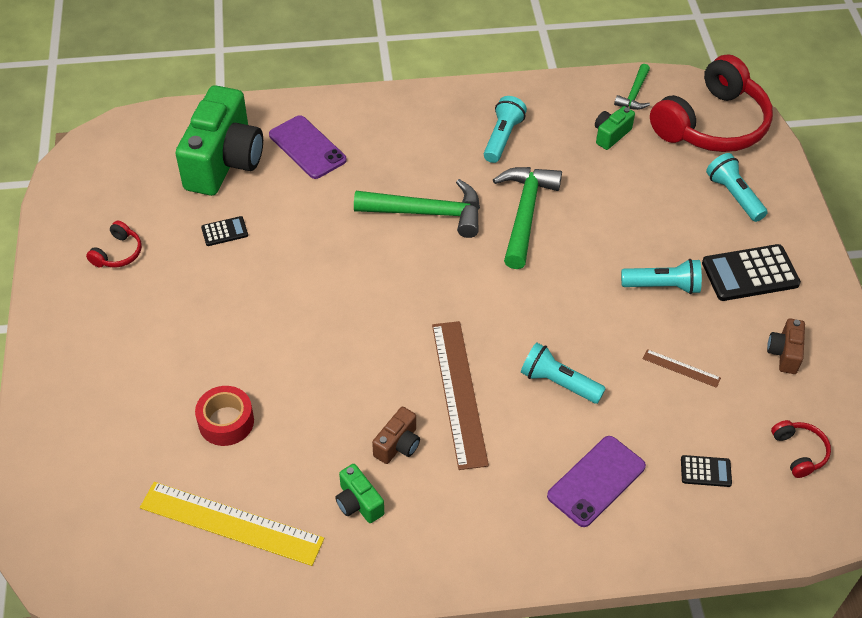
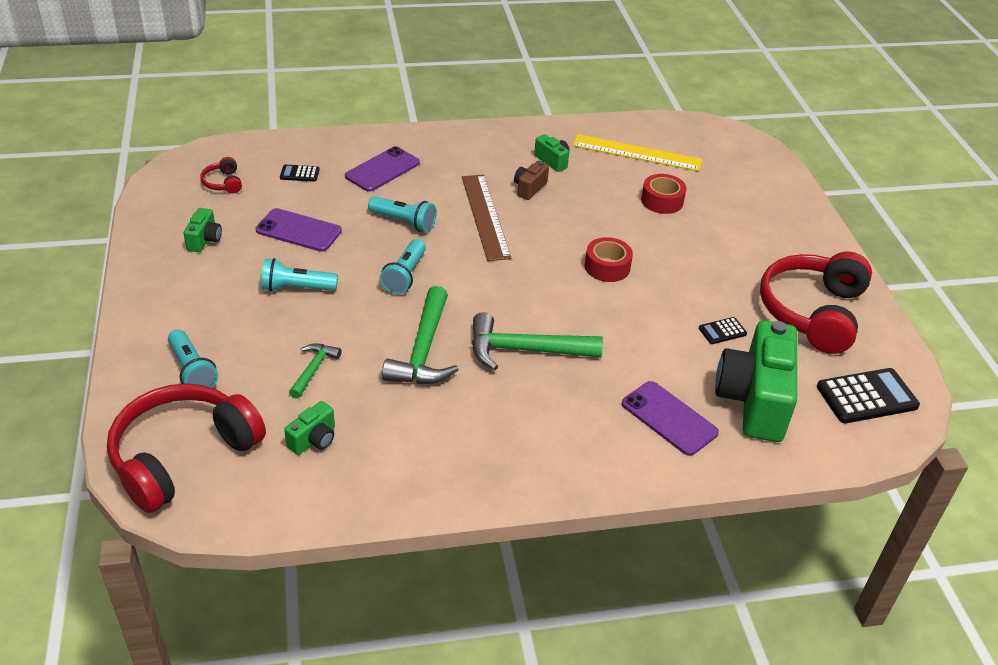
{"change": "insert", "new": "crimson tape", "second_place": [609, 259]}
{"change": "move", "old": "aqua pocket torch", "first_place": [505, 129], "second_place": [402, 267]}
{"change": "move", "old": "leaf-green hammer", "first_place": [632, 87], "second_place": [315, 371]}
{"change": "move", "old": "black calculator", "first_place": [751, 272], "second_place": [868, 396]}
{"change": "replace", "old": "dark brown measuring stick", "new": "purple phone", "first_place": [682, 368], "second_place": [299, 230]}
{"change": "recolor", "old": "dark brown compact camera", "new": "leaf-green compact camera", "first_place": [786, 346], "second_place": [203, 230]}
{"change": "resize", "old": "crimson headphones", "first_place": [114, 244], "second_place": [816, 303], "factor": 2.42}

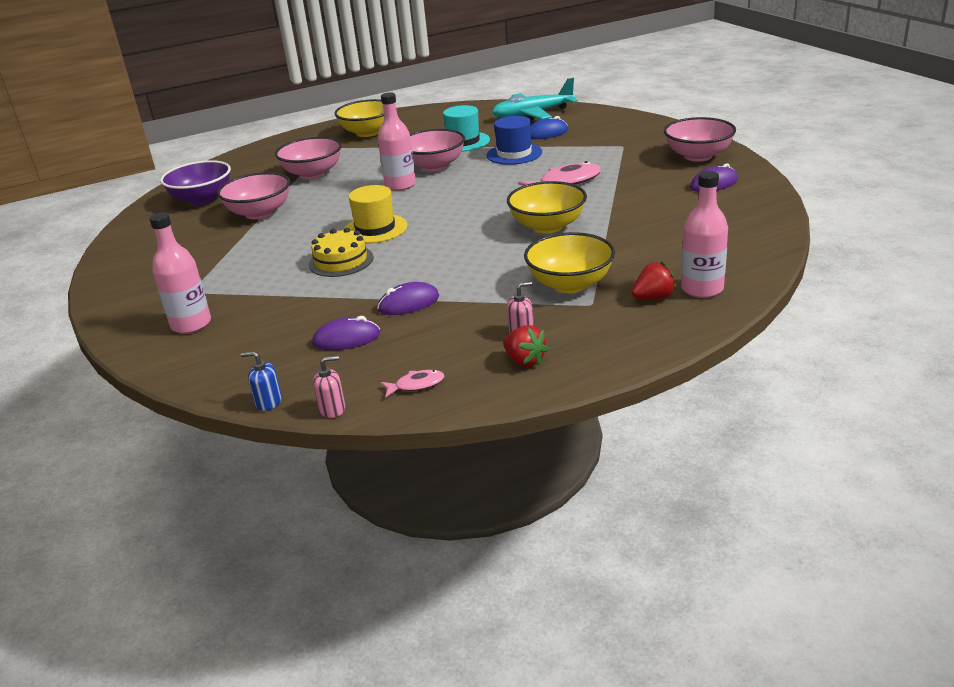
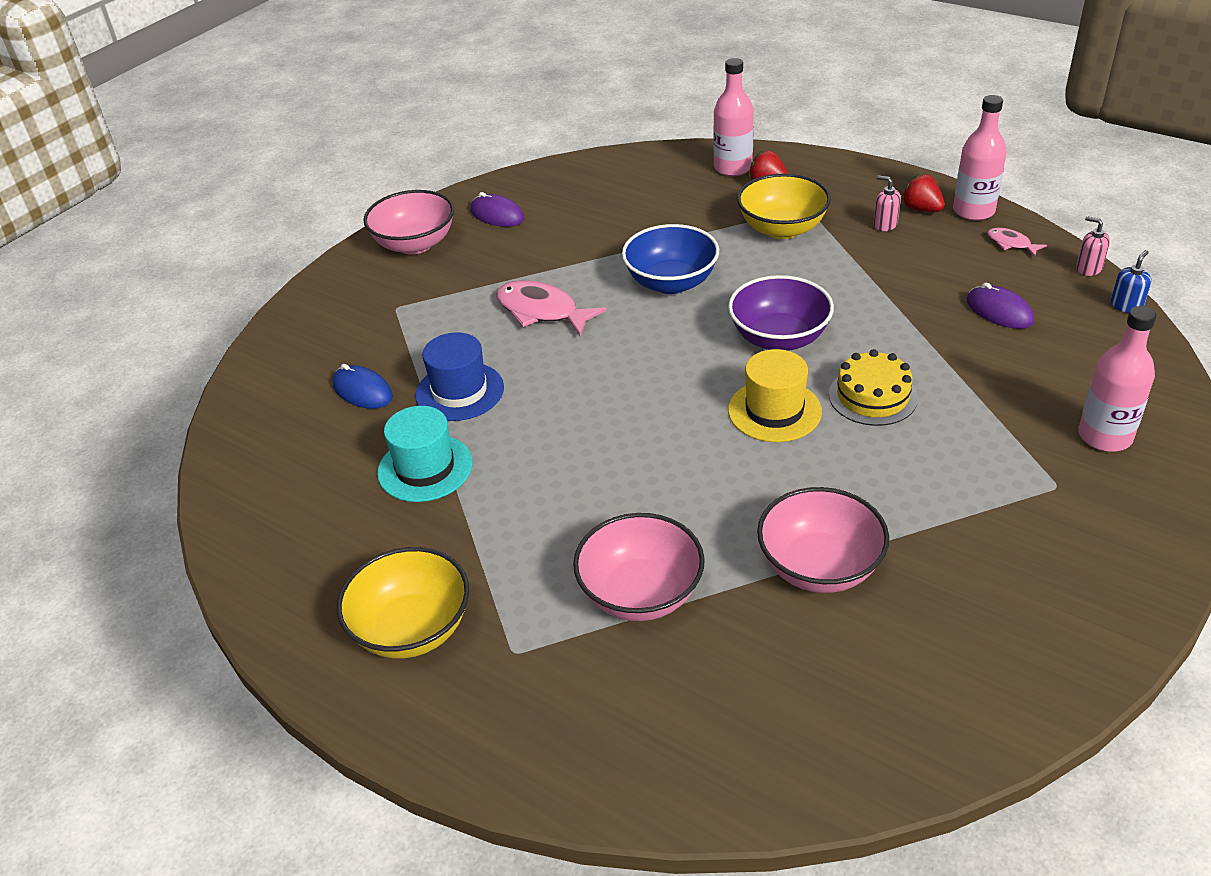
{"change": "delete", "old": "purple mouse", "first_place": [408, 298]}
{"change": "delete", "old": "rose-pink serving bowl", "first_place": [437, 150]}
{"change": "delete", "old": "aqua toy plane", "first_place": [535, 99]}
{"change": "move", "old": "purple serving bowl", "first_place": [195, 182], "second_place": [781, 313]}
{"change": "move", "old": "rose-pink flask", "first_place": [397, 141], "second_place": [980, 158]}
{"change": "recolor", "old": "yellow serving bowl", "new": "royal blue serving bowl", "first_place": [547, 207], "second_place": [670, 259]}
{"change": "rotate", "old": "royal blue soap pump", "first_place": [261, 381], "second_place": [1131, 281], "degrees": -120}
{"change": "rotate", "old": "crimson toy strawberry", "first_place": [526, 346], "second_place": [923, 192], "degrees": -60}

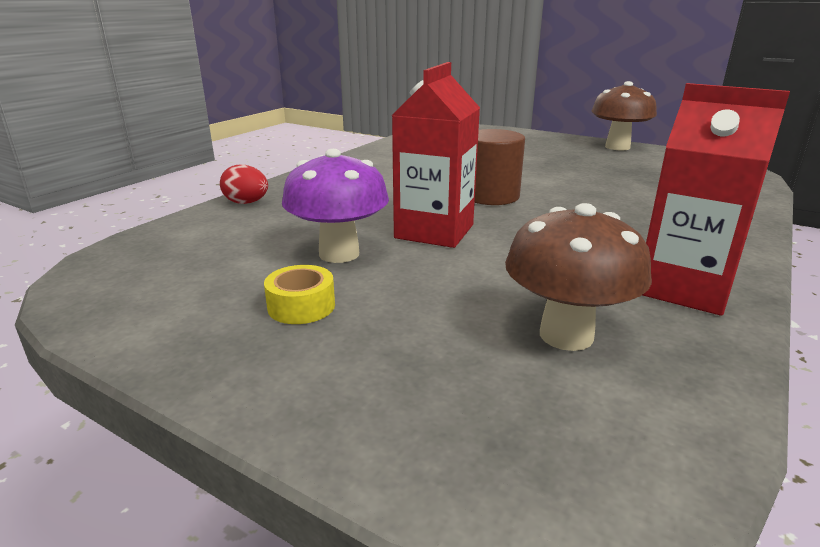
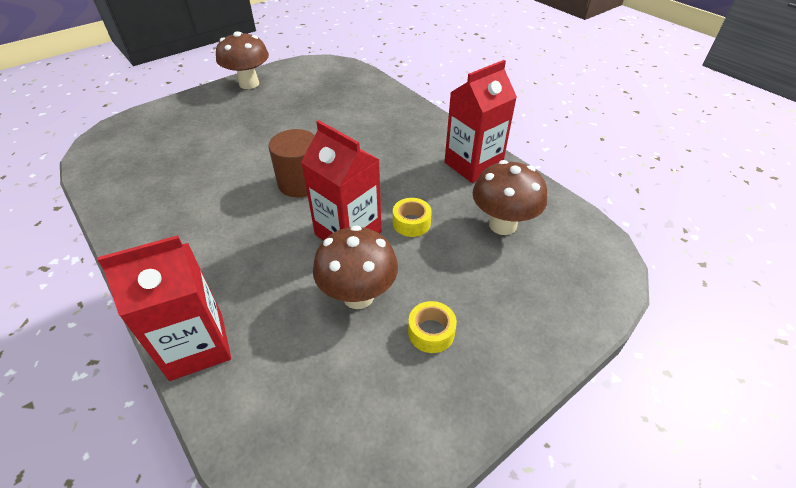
{"change": "insert", "new": "yellow tape", "second_place": [412, 217]}
{"change": "replace", "old": "crimson egg", "new": "crimson milk carton", "first_place": [244, 184], "second_place": [164, 308]}
{"change": "recolor", "old": "purple fungus", "new": "dark brown fungus", "first_place": [335, 206], "second_place": [355, 267]}

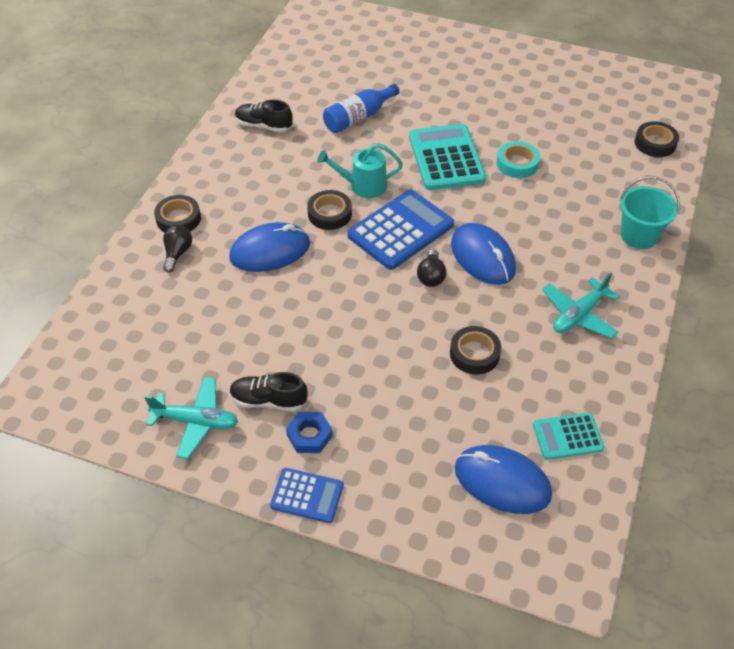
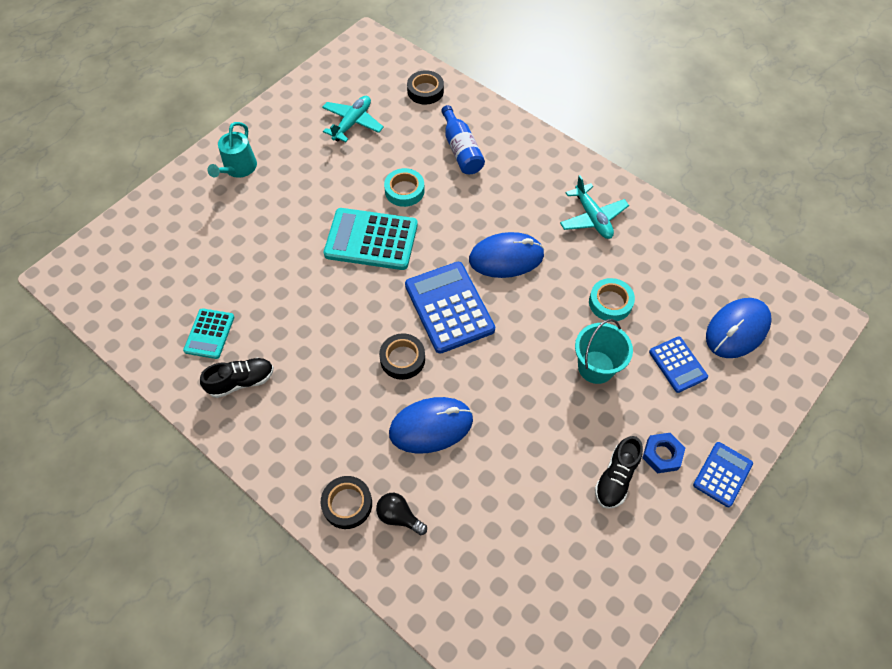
{"change": "delete", "old": "black lightbulb", "first_place": [431, 268]}
{"change": "insert", "new": "royal blue calculator", "second_place": [678, 364]}
{"change": "move", "old": "aqua toy plane", "first_place": [191, 418], "second_place": [353, 119]}
{"change": "move", "old": "aqua sprinkling can", "first_place": [360, 170], "second_place": [232, 150]}
{"change": "move", "old": "royal blue flask", "first_place": [361, 108], "second_place": [463, 139]}
{"change": "move", "old": "aqua calculator", "first_place": [568, 436], "second_place": [208, 333]}
{"change": "move", "old": "aqua bucket", "first_place": [650, 212], "second_place": [604, 351]}
{"change": "recolor", "old": "black tape", "new": "aqua tape", "first_place": [475, 350], "second_place": [612, 300]}
{"change": "rotate", "old": "royal blue mouse", "first_place": [269, 247], "second_place": [431, 425], "degrees": 75}
{"change": "rotate", "old": "black lace-up shoe", "first_place": [264, 116], "second_place": [237, 378], "degrees": -150}

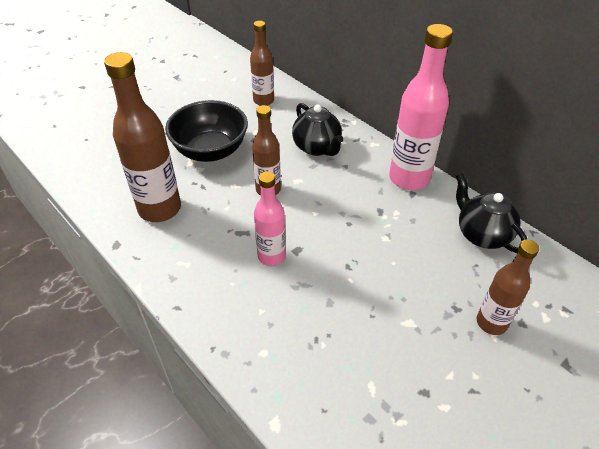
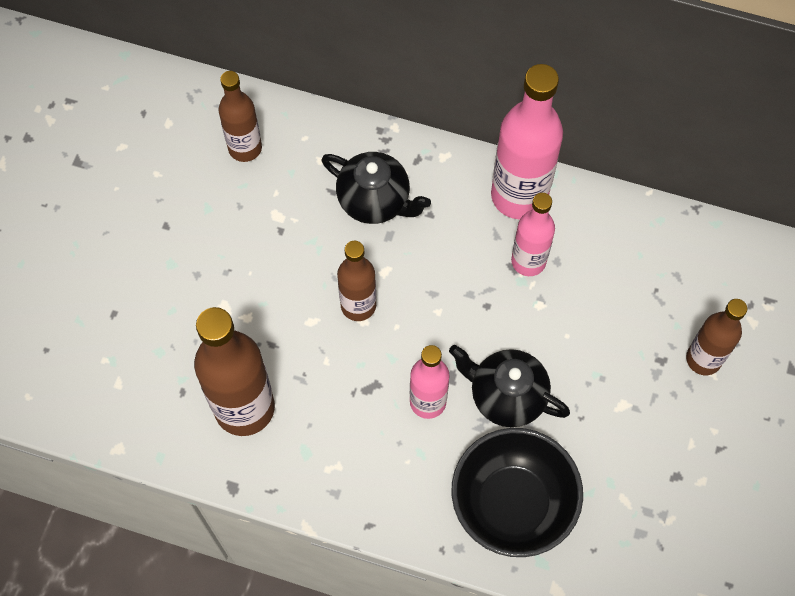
{"change": "insert", "new": "rose-pink flask", "second_place": [533, 234]}
{"change": "move", "old": "black serving bowl", "first_place": [206, 131], "second_place": [517, 492]}
{"change": "move", "old": "black teapot", "first_place": [491, 213], "second_place": [509, 386]}

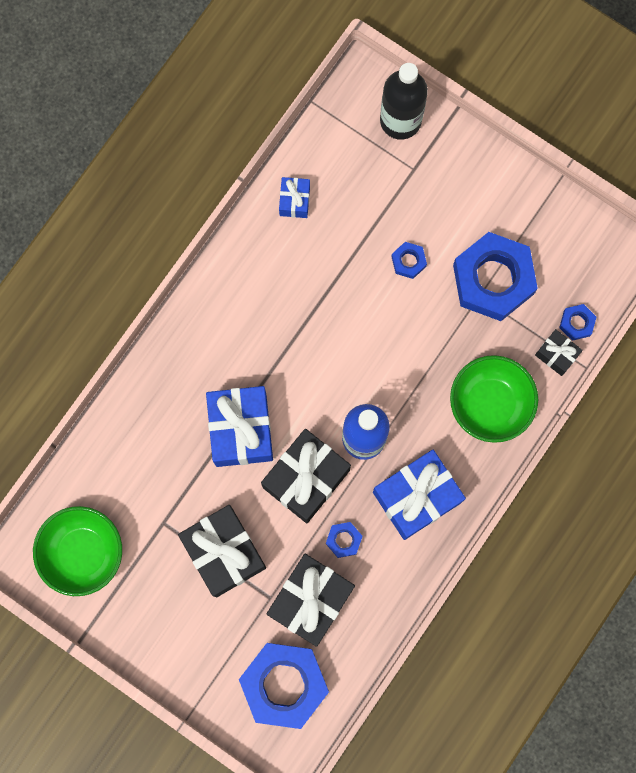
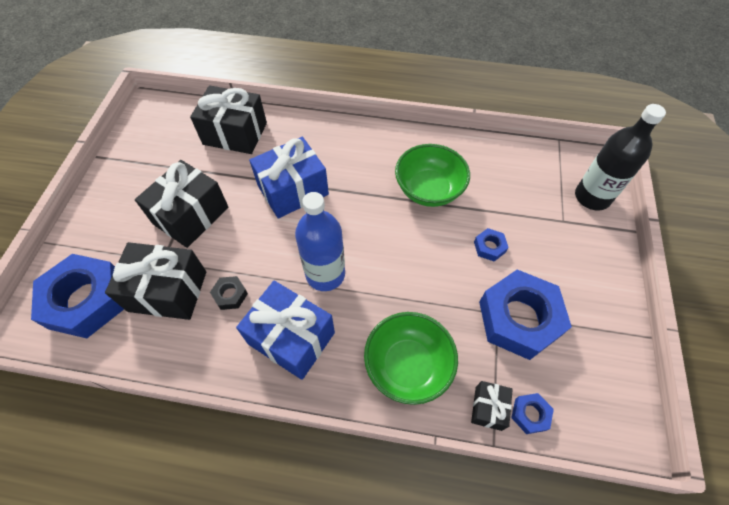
{"change": "delete", "old": "royal blue present", "first_place": [294, 197]}
{"change": "move", "old": "leaf-green serving bowl", "first_place": [77, 551], "second_place": [432, 175]}
{"change": "move", "old": "black present", "first_place": [306, 476], "second_place": [228, 119]}
{"change": "recolor", "old": "royal blue hex nut", "new": "black hex nut", "first_place": [344, 540], "second_place": [229, 293]}

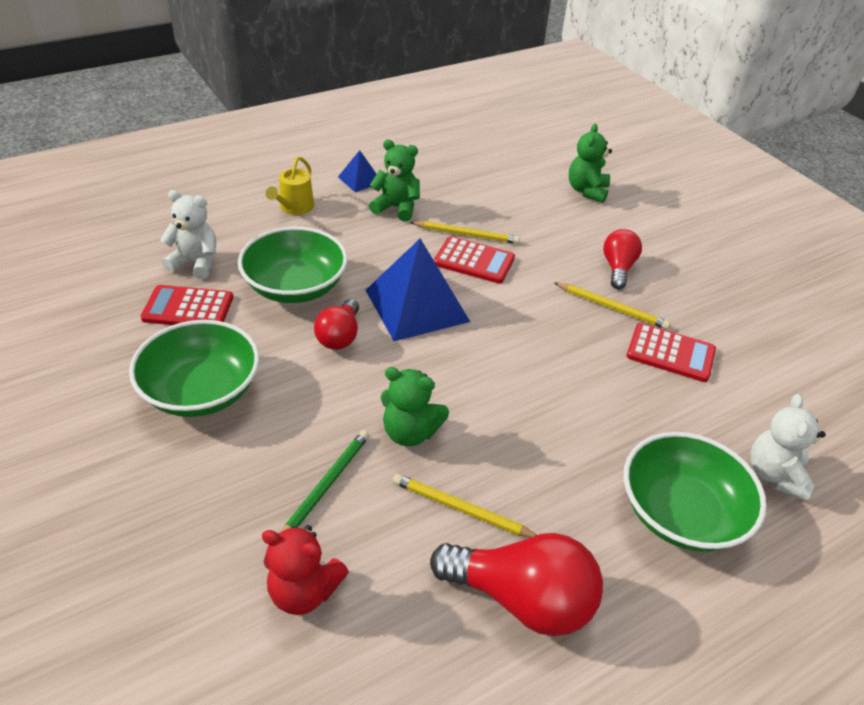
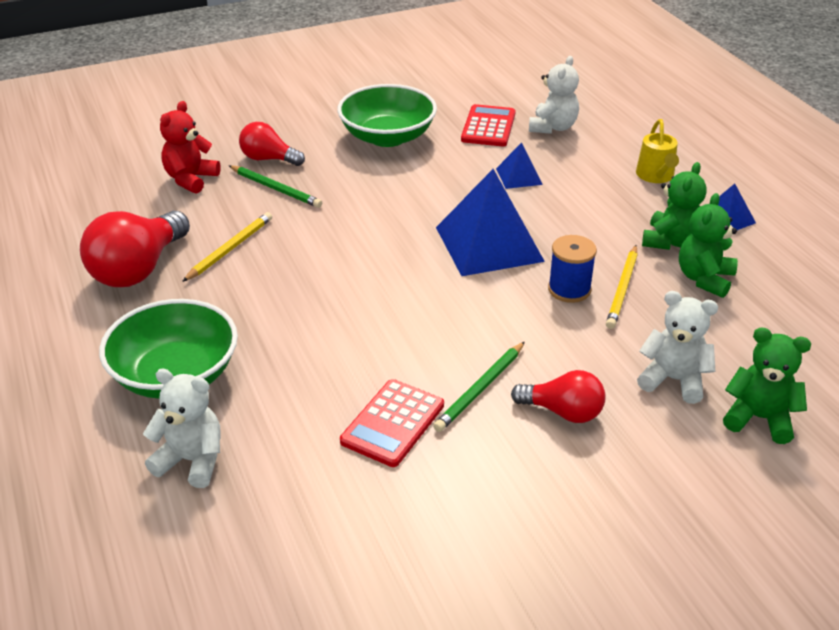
{"change": "insert", "new": "pure white teddy", "second_place": [677, 347]}
{"change": "move", "old": "crimson lightbulb", "first_place": [336, 324], "second_place": [272, 144]}
{"change": "move", "old": "leaf-green teddy", "first_place": [415, 406], "second_place": [708, 245]}
{"change": "replace", "old": "leaf-green serving bowl", "new": "royal blue solid pyramid", "first_place": [293, 265], "second_place": [519, 165]}
{"change": "replace", "old": "crimson calculator", "new": "royal blue spool", "first_place": [474, 260], "second_place": [572, 269]}
{"change": "recolor", "old": "yellow lead pencil", "new": "leaf-green lead pencil", "first_place": [611, 306], "second_place": [479, 387]}
{"change": "rotate", "old": "yellow sprinkling can", "first_place": [290, 185], "second_place": [657, 151], "degrees": -120}

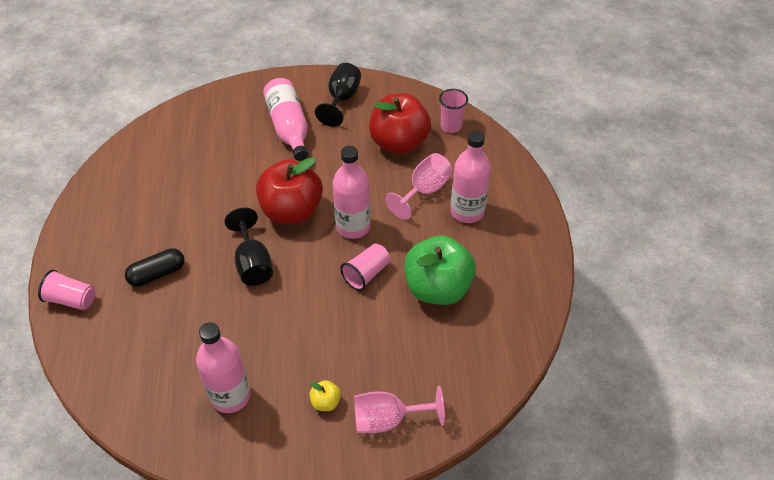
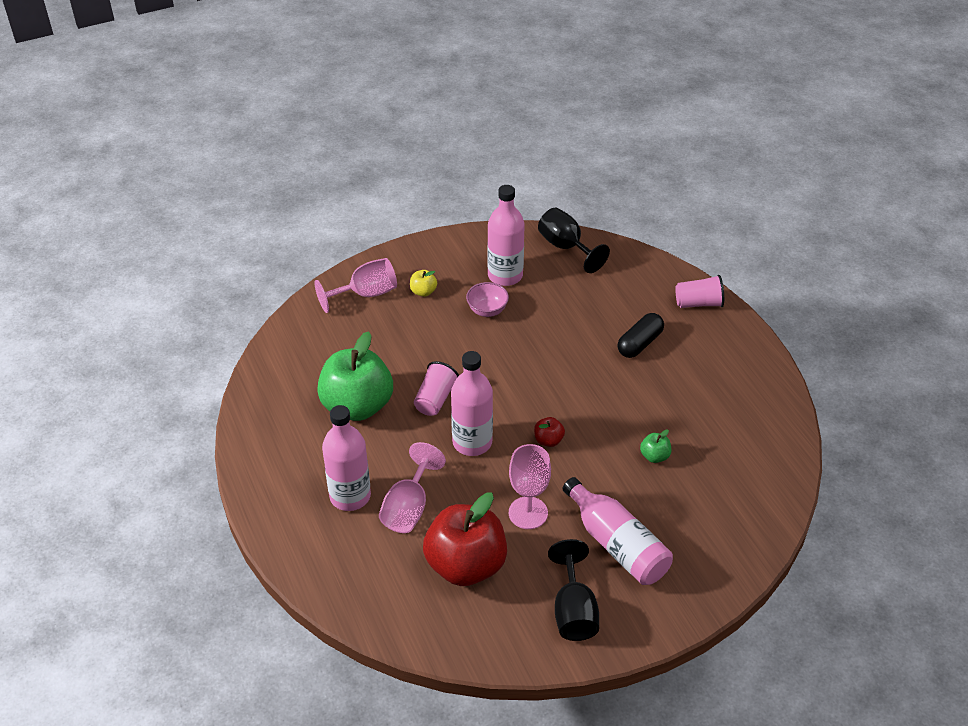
{"change": "delete", "old": "rose-pink cup", "first_place": [453, 111]}
{"change": "insert", "new": "rose-pink serving bowl", "second_place": [487, 299]}
{"change": "insert", "new": "rose-pink wine glass", "second_place": [530, 486]}
{"change": "insert", "new": "leaf-green toy apple", "second_place": [655, 446]}
{"change": "move", "old": "black wine glass", "first_place": [248, 247], "second_place": [574, 240]}
{"change": "resize", "old": "crimson toy apple", "first_place": [289, 190], "second_place": [549, 432], "factor": 0.4}

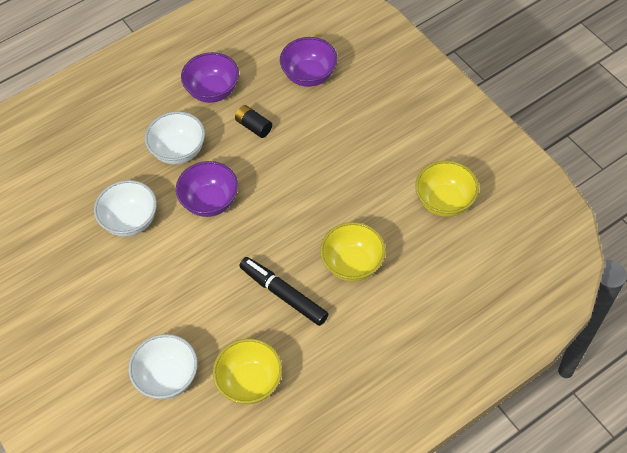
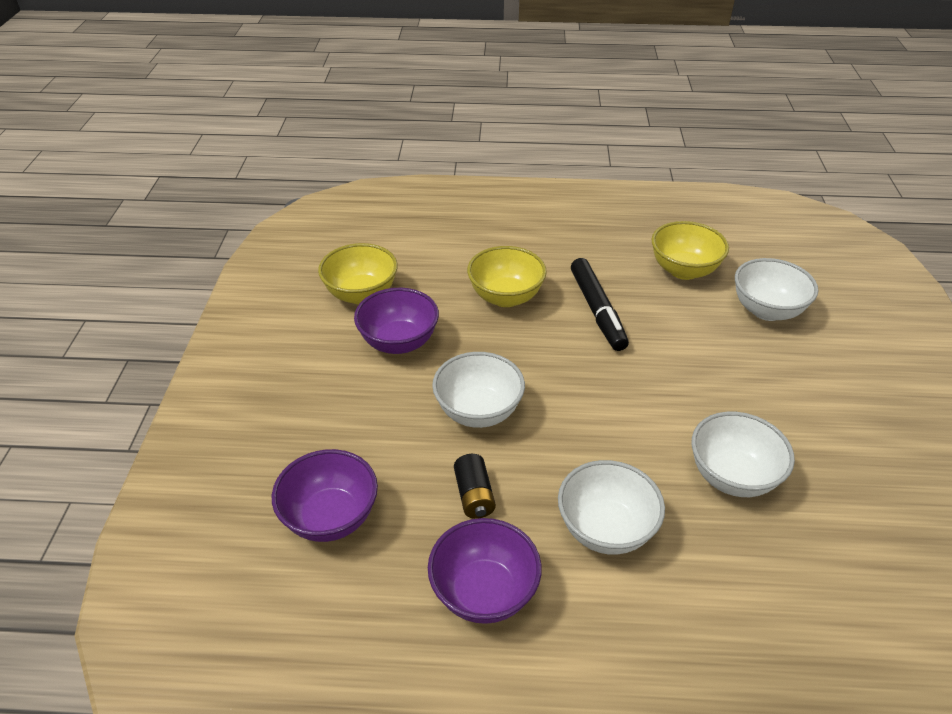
{"change": "insert", "new": "pure white serving bowl", "second_place": [478, 390]}
{"change": "move", "old": "purple serving bowl", "first_place": [207, 189], "second_place": [396, 321]}

